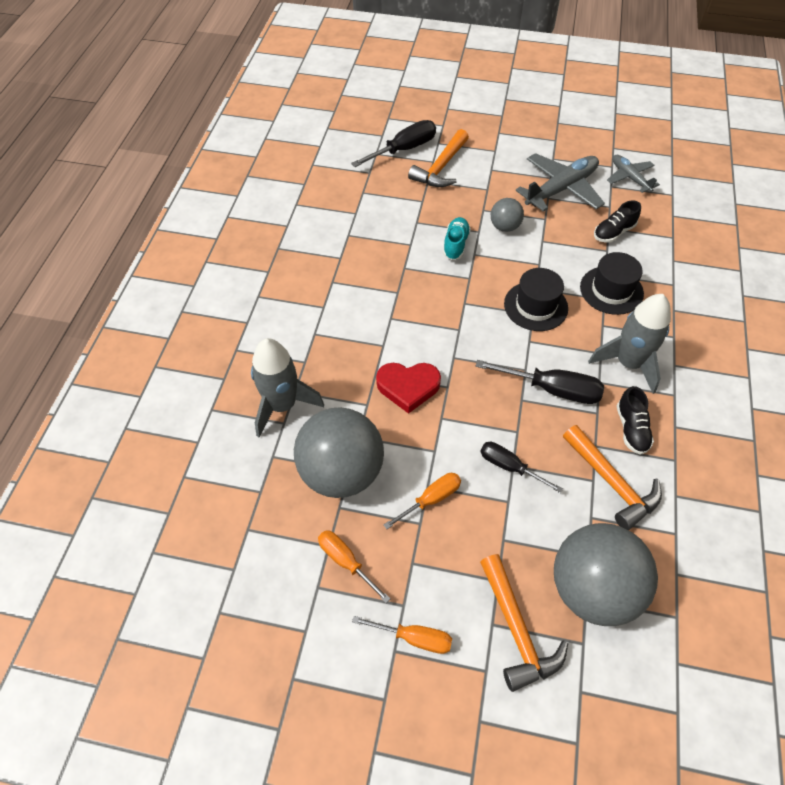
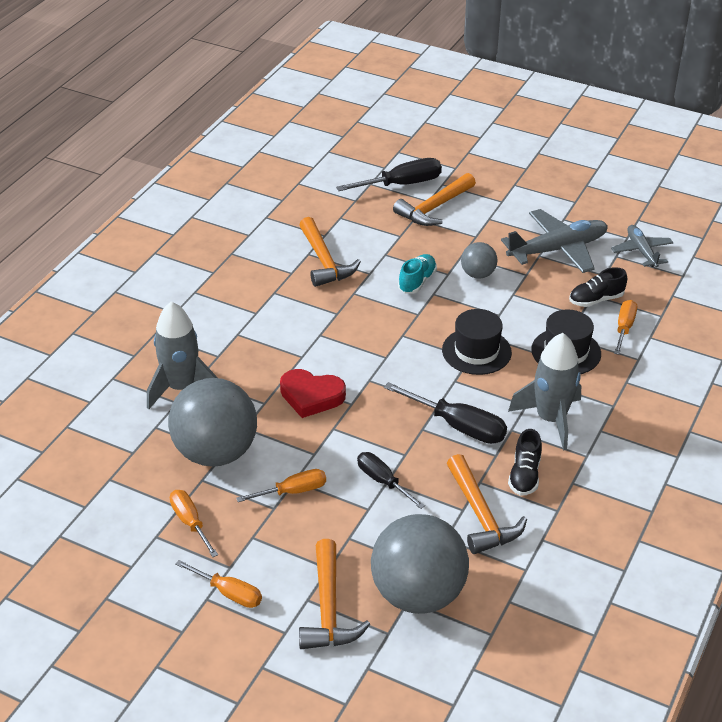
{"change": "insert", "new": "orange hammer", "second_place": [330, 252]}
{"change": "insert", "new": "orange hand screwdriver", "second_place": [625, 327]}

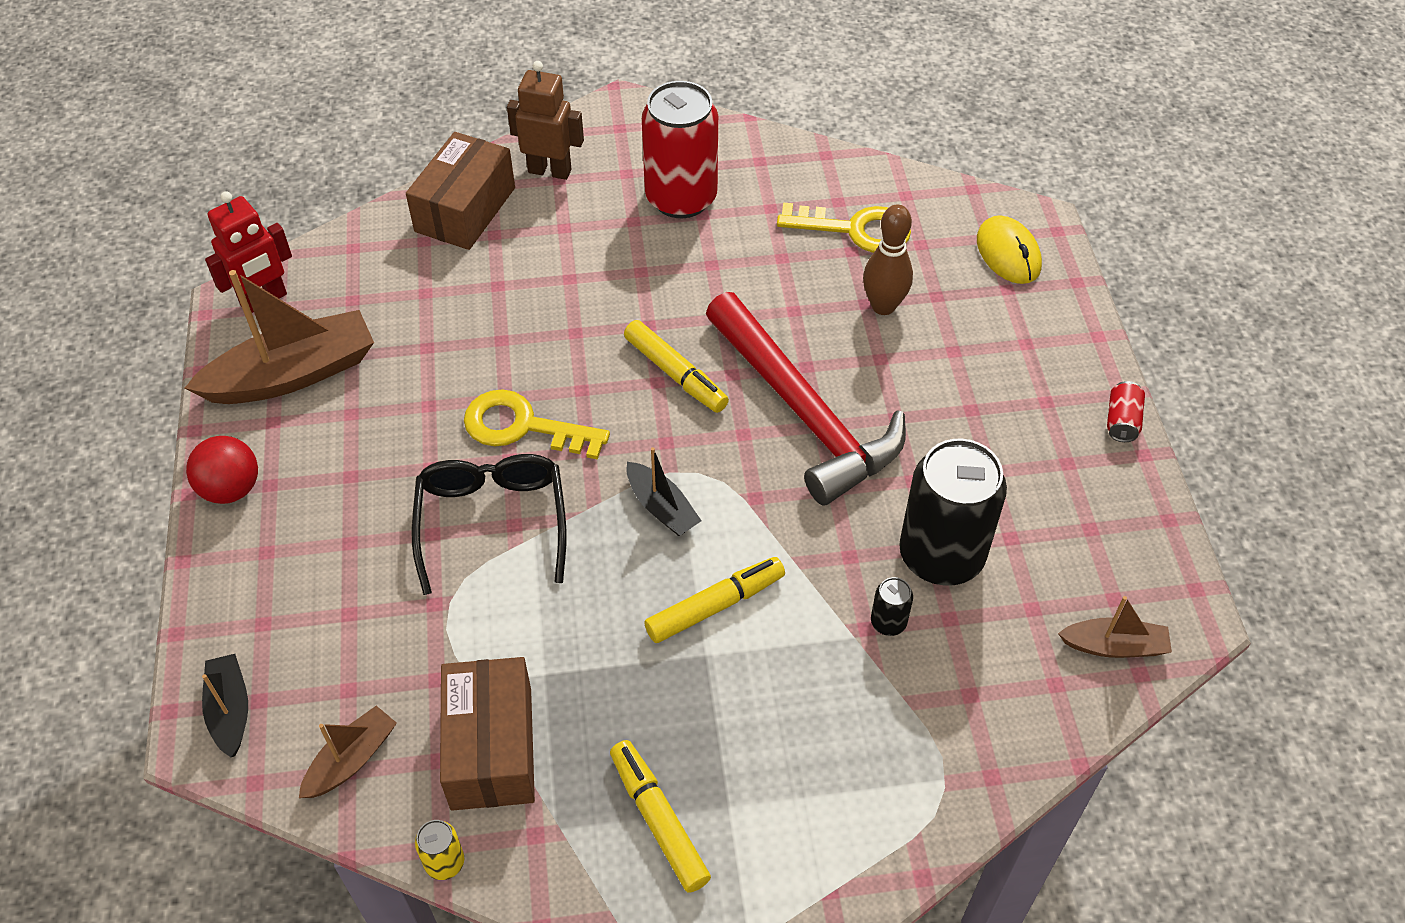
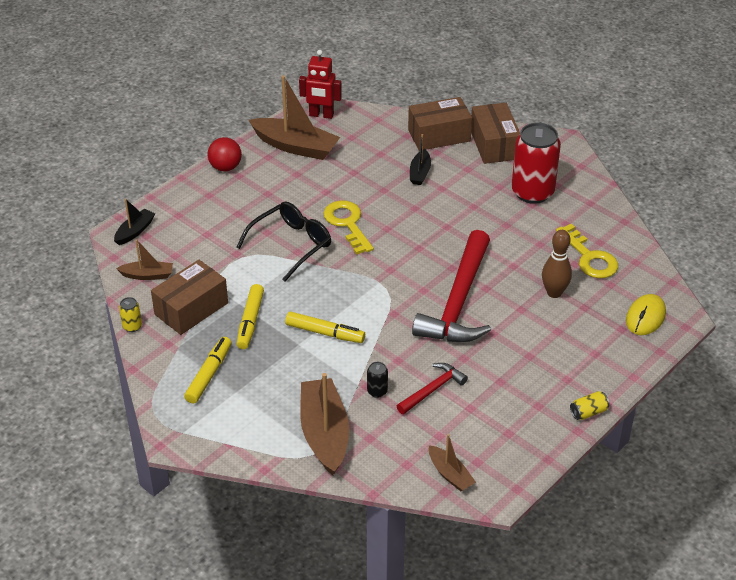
{"change": "insert", "new": "dark brown toy boat", "second_place": [324, 424]}
{"change": "move", "old": "yellow marker pen", "first_place": [676, 366], "second_place": [250, 316]}
{"change": "move", "old": "black toy boat", "first_place": [664, 491], "second_place": [420, 159]}
{"change": "replace", "old": "dark brown robot", "new": "dark brown package", "first_place": [545, 120], "second_place": [495, 133]}
{"change": "replace", "old": "black tin", "new": "crimson hammer", "first_place": [953, 512], "second_place": [432, 388]}
{"change": "recolor", "old": "crimson tin", "new": "yellow tin", "first_place": [1126, 411], "second_place": [589, 405]}

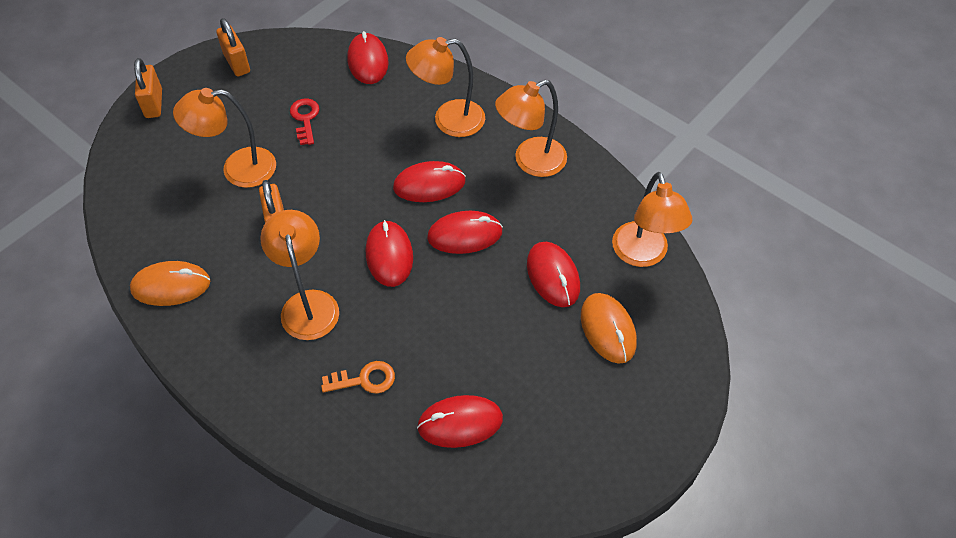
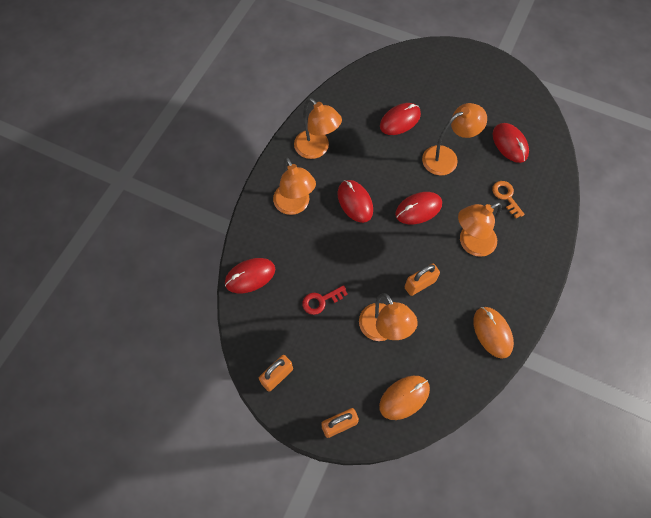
{"change": "delete", "old": "crimson mouse", "first_place": [465, 232]}
{"change": "move", "old": "orange mouse", "first_place": [609, 328], "second_place": [404, 398]}
{"change": "move", "old": "orange desk lamp", "first_place": [652, 219], "second_place": [454, 139]}

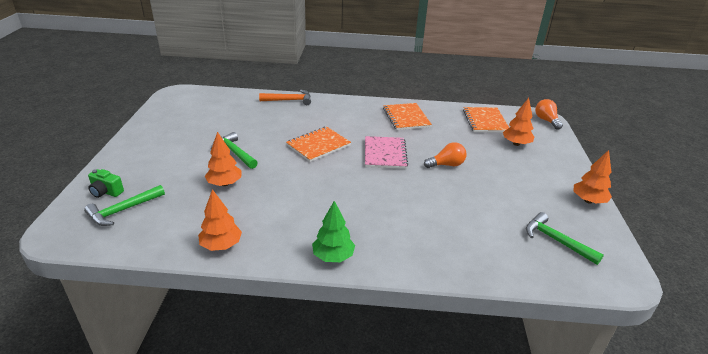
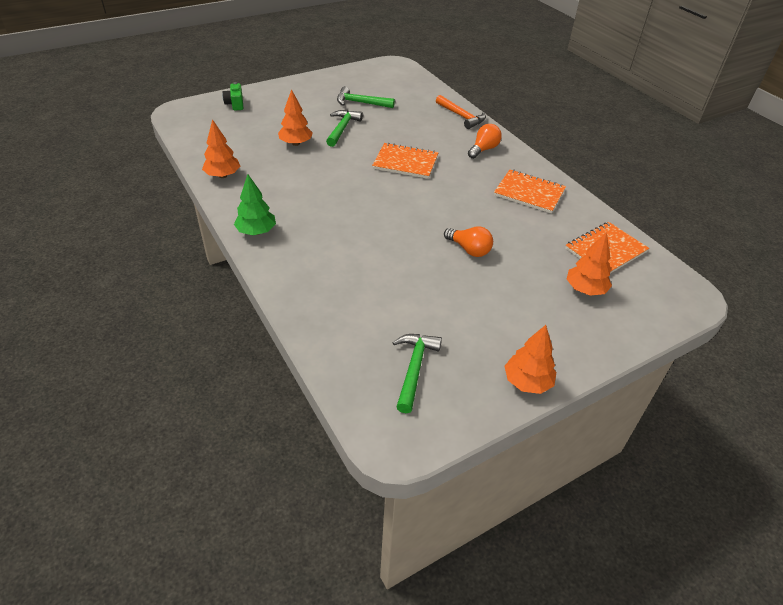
{"change": "delete", "old": "rose-pink notebook", "first_place": [386, 152]}
{"change": "move", "old": "leaf-green hammer", "first_place": [124, 205], "second_place": [366, 97]}
{"change": "move", "old": "orange lightbulb", "first_place": [549, 114], "second_place": [485, 141]}
{"change": "rotate", "old": "orange notebook", "first_place": [407, 116], "second_place": [530, 191], "degrees": 75}

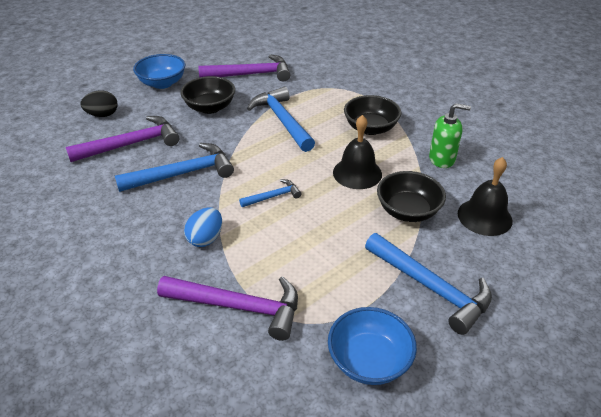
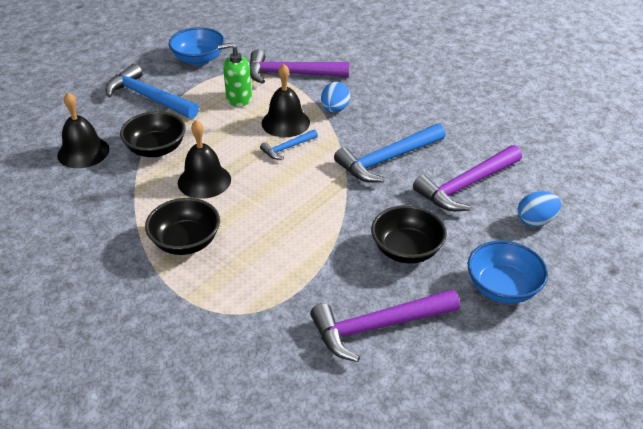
{"change": "delete", "old": "royal blue hammer", "first_place": [281, 119]}
{"change": "insert", "new": "black school bell", "second_place": [285, 100]}
{"change": "move", "old": "leaf-green soap pump", "first_place": [450, 135], "second_place": [235, 75]}
{"change": "recolor", "old": "black egg", "new": "royal blue egg", "first_place": [99, 103], "second_place": [539, 209]}

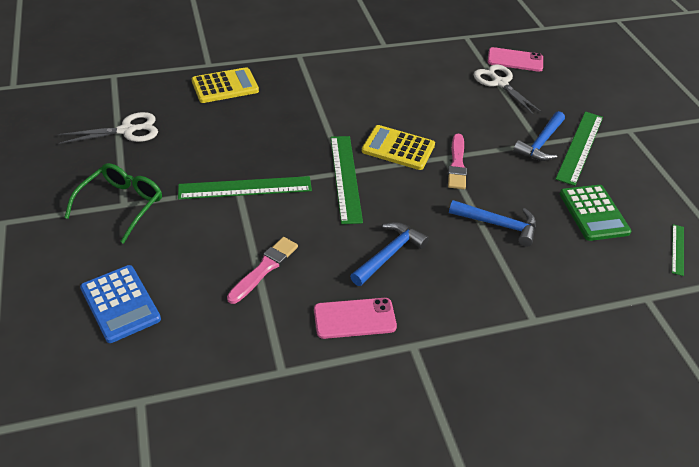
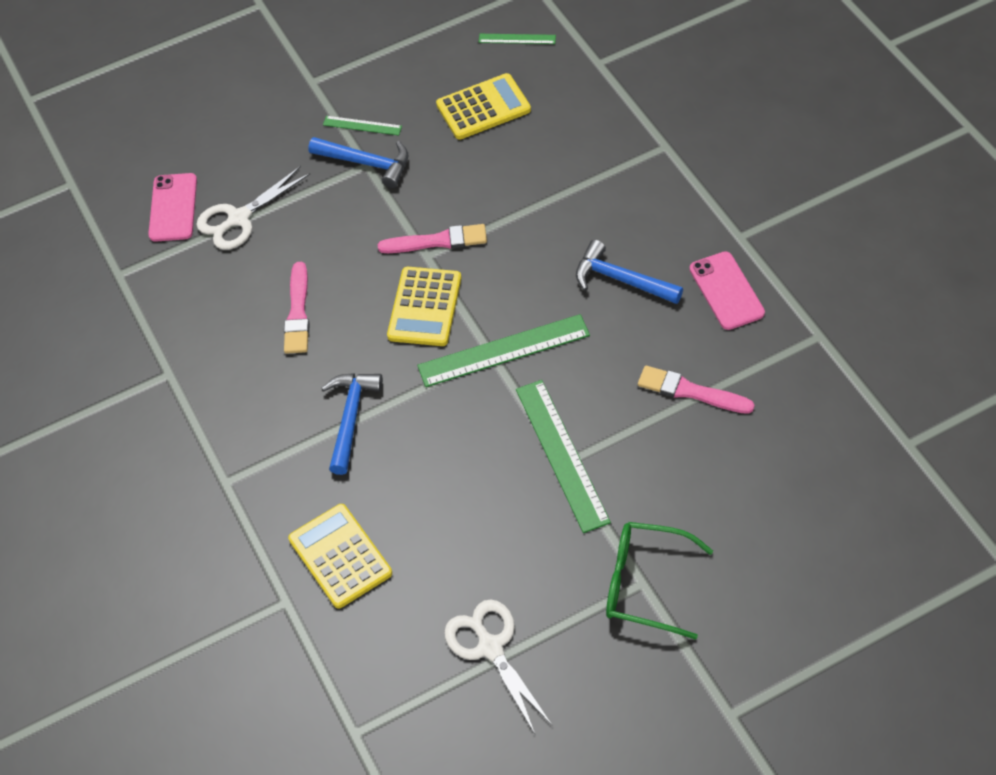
{"change": "delete", "old": "royal blue calculator", "first_place": [120, 304]}
{"change": "insert", "new": "rose-pink paintbrush", "second_place": [297, 308]}
{"change": "move", "old": "royal blue hammer", "first_place": [492, 223], "second_place": [352, 424]}
{"change": "recolor", "old": "leaf-green calculator", "new": "yellow calculator", "first_place": [595, 213], "second_place": [483, 106]}
{"change": "resize", "old": "leaf-green measuring stick", "first_place": [579, 149], "second_place": [362, 125], "factor": 0.51}

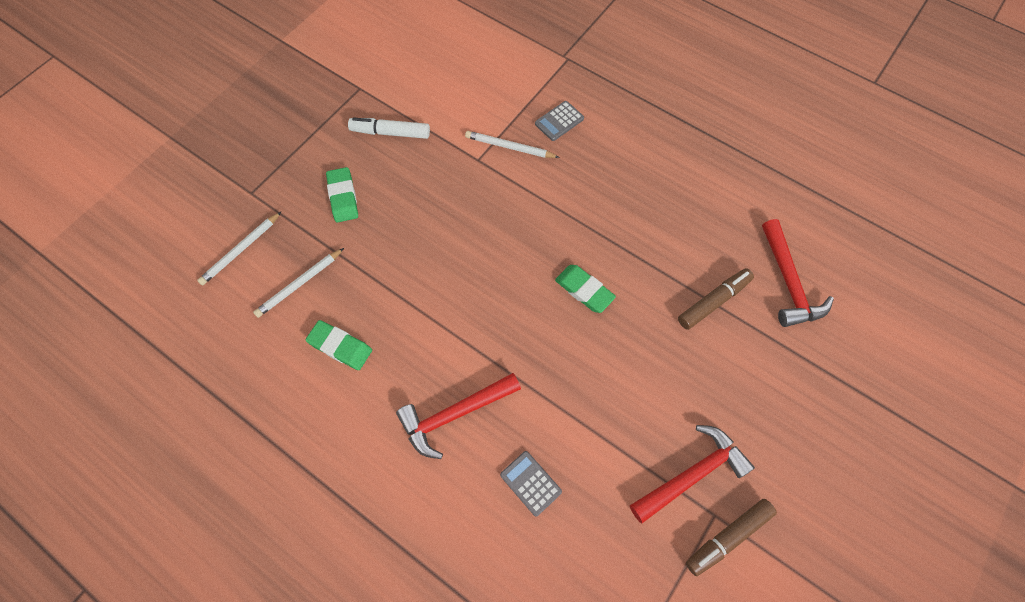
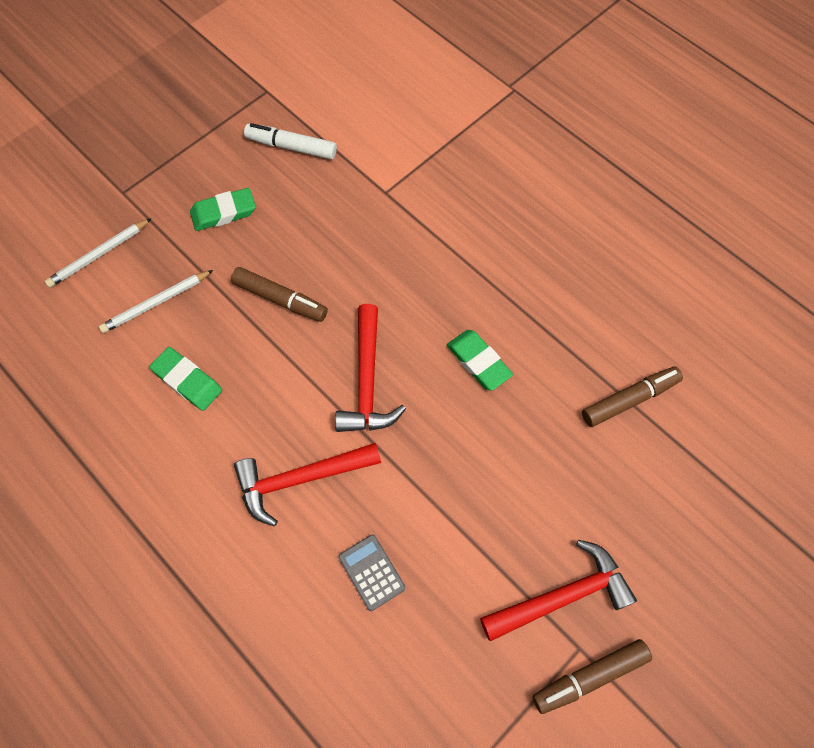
{"change": "delete", "old": "pure white lead pencil", "first_place": [512, 144]}
{"change": "delete", "old": "ash-grey calculator", "first_place": [559, 121]}
{"change": "insert", "new": "dark brown marker pen", "second_place": [279, 294]}
{"change": "move", "old": "crimson hammer", "first_place": [798, 273], "second_place": [370, 368]}
{"change": "rotate", "old": "leaf-green gum eraser", "first_place": [342, 194], "second_place": [223, 209], "degrees": 75}

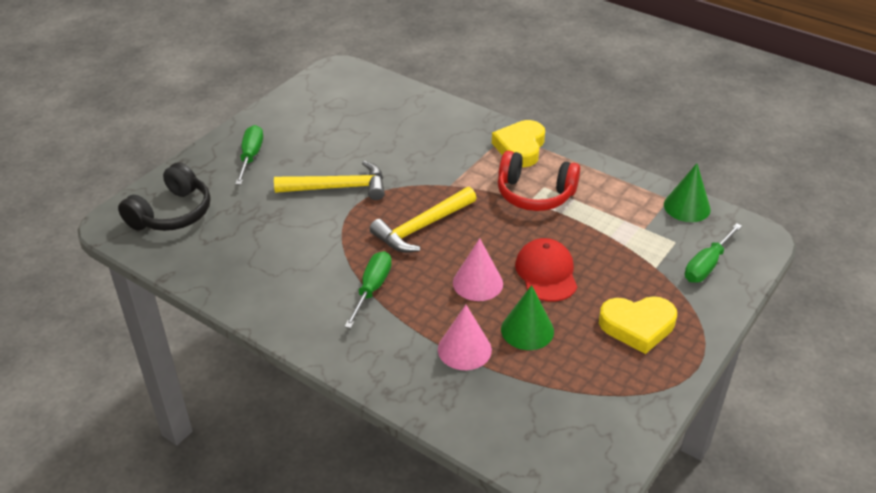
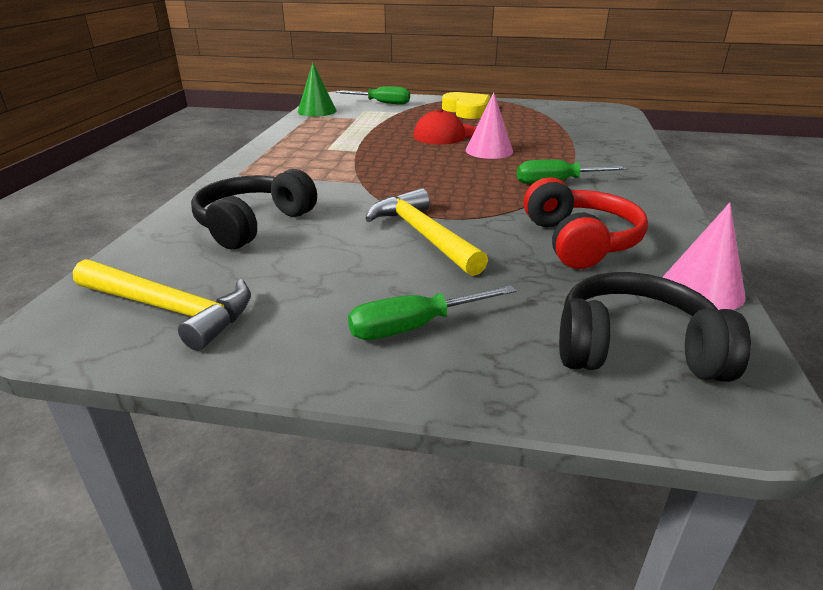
{"change": "delete", "old": "yellow heart", "first_place": [518, 143]}
{"change": "delete", "old": "leaf-green solid cone", "first_place": [527, 317]}
{"change": "insert", "new": "black headphones", "second_place": [254, 209]}
{"change": "move", "old": "yellow hammer", "first_place": [423, 220], "second_place": [162, 305]}
{"change": "move", "old": "rose-pink solid cone", "first_place": [465, 337], "second_place": [704, 256]}
{"change": "move", "old": "crimson headphones", "first_place": [539, 181], "second_place": [586, 223]}

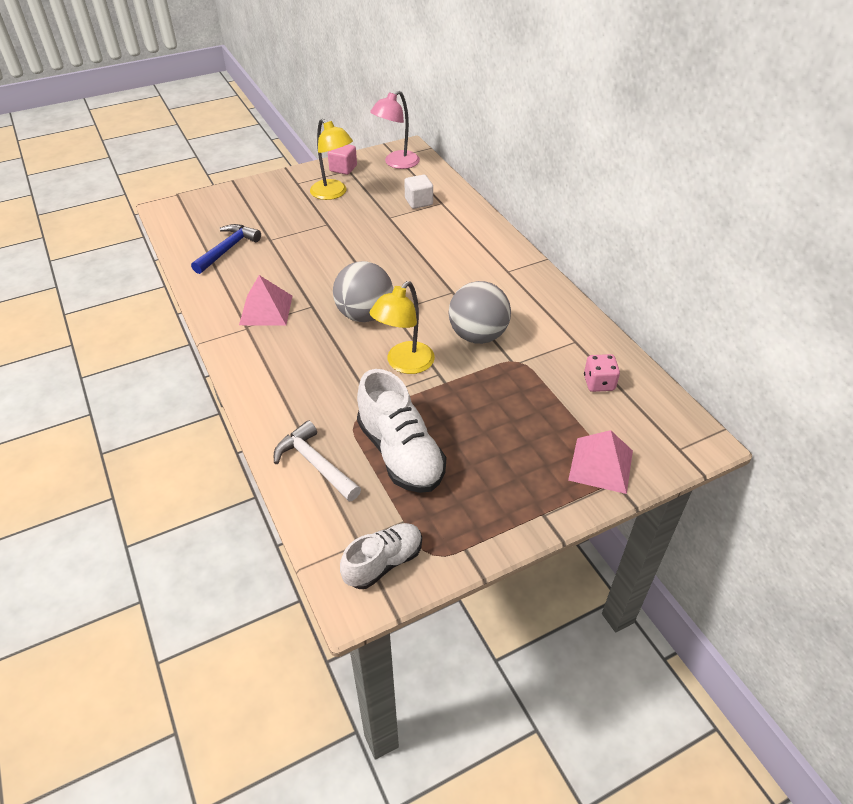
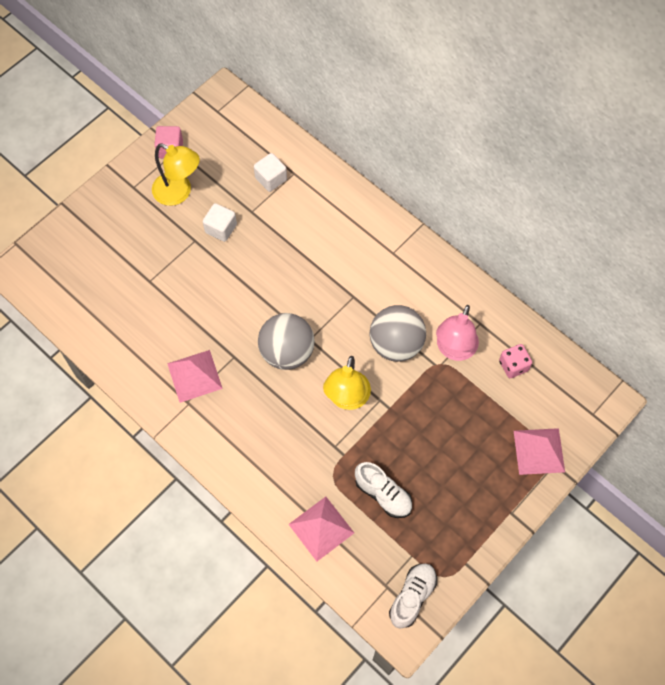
{"change": "delete", "old": "royal blue hammer", "first_place": [226, 249]}
{"change": "insert", "new": "pure white solid cube", "second_place": [220, 222]}
{"change": "move", "old": "rose-pink desk lamp", "first_place": [395, 130], "second_place": [457, 333]}
{"change": "replace", "old": "pure white hammer", "new": "rose-pink solid pyramid", "first_place": [317, 460], "second_place": [321, 529]}
{"change": "resize", "old": "pure white lace-up shoe", "first_place": [401, 431], "second_place": [383, 490], "factor": 0.63}

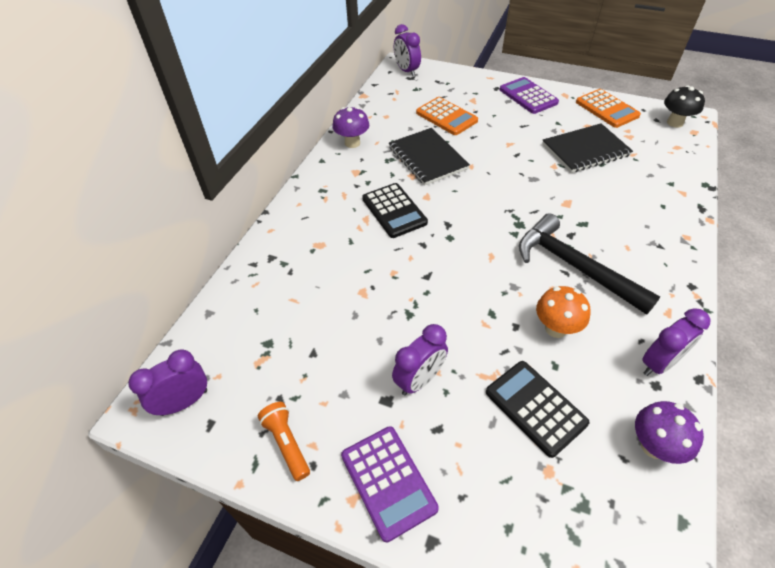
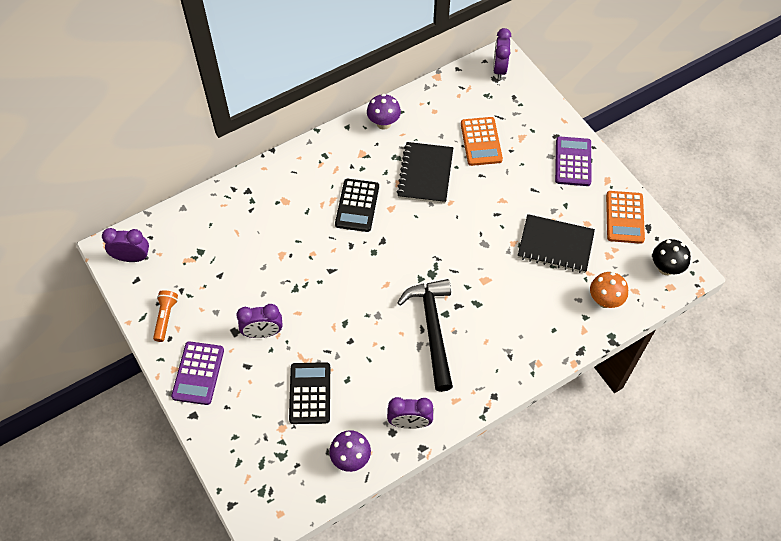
{"change": "move", "old": "orange fungus", "first_place": [563, 312], "second_place": [609, 290]}

